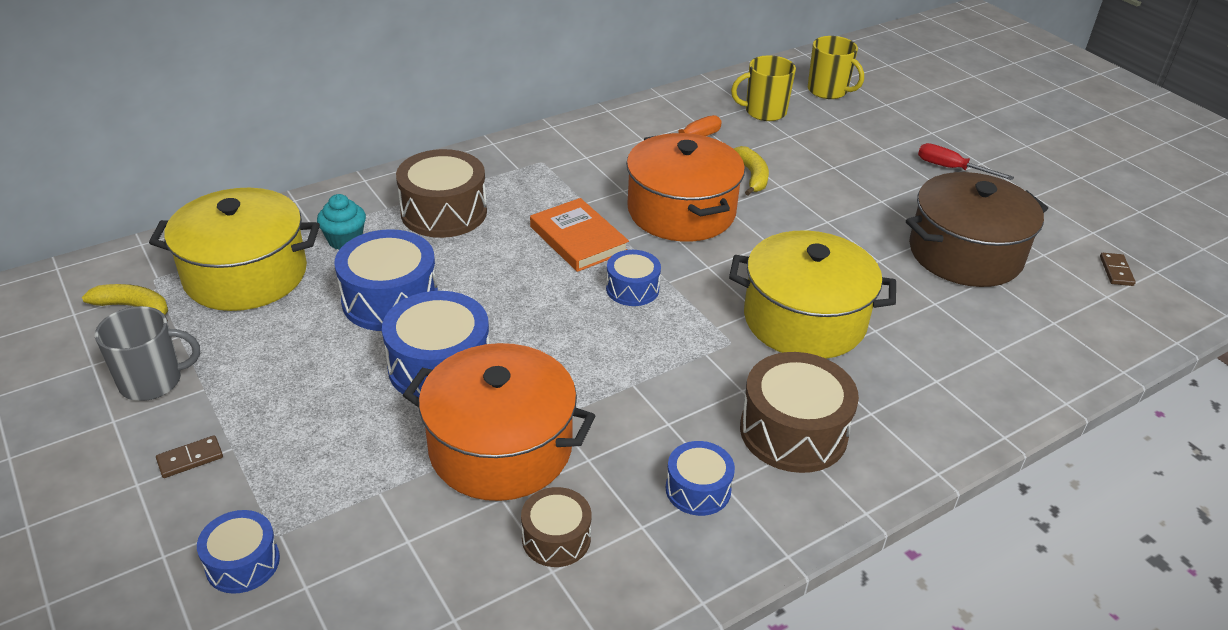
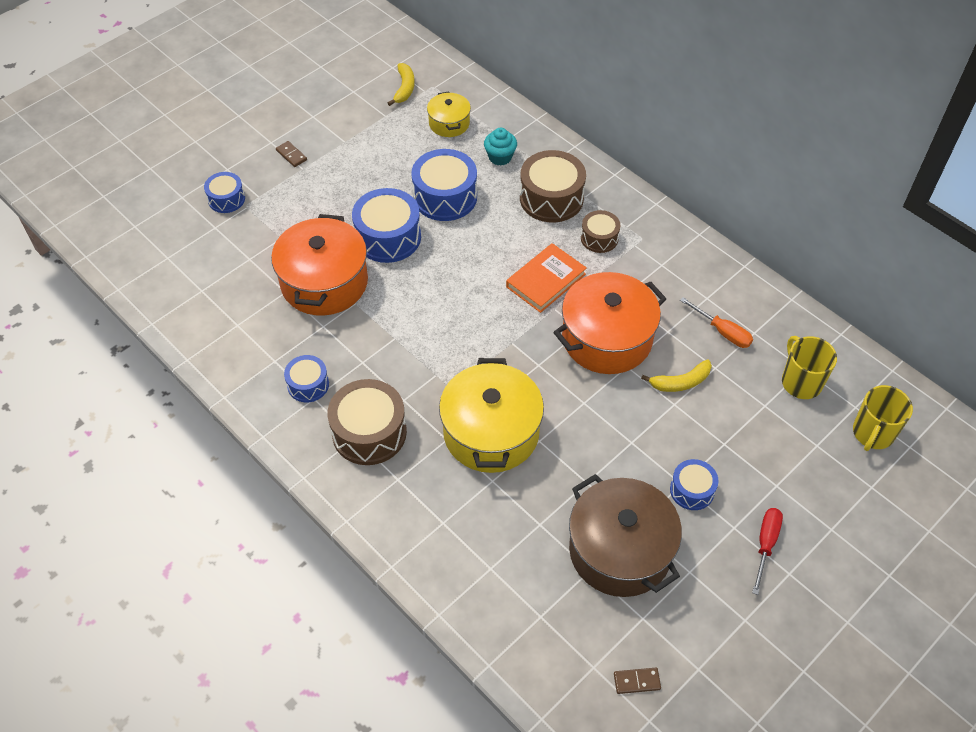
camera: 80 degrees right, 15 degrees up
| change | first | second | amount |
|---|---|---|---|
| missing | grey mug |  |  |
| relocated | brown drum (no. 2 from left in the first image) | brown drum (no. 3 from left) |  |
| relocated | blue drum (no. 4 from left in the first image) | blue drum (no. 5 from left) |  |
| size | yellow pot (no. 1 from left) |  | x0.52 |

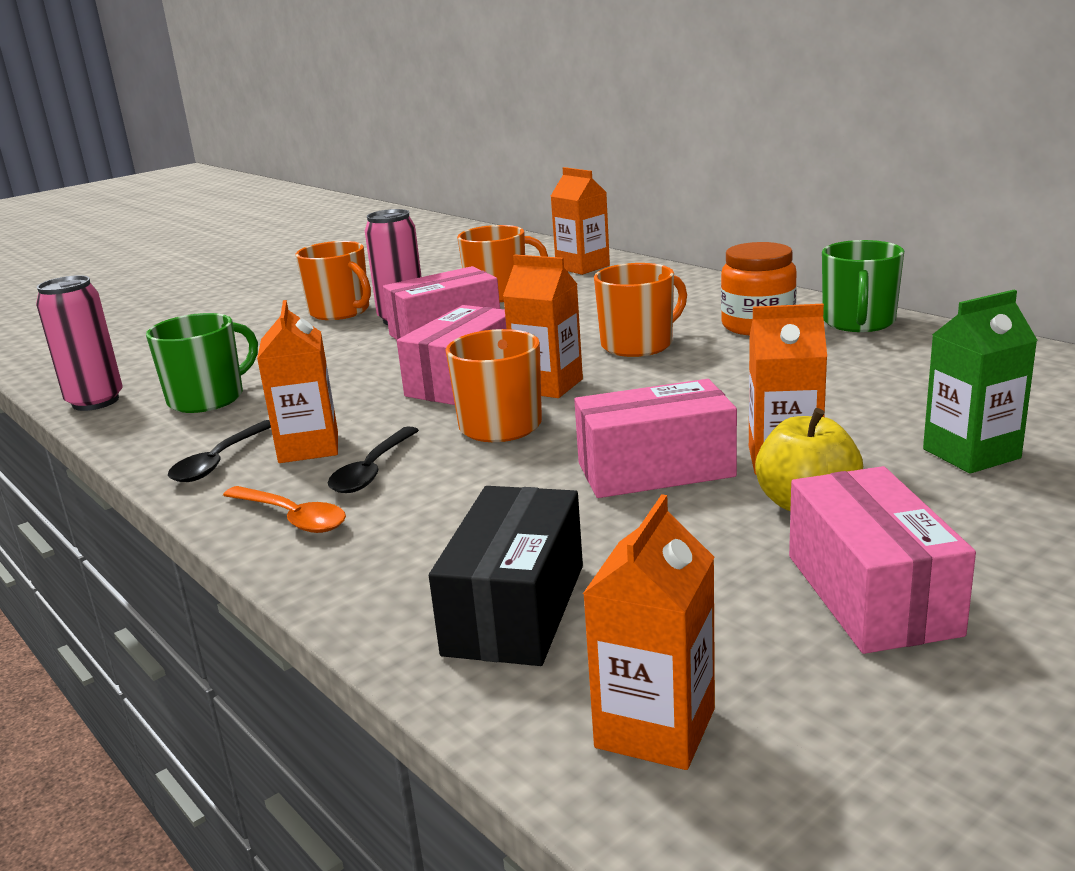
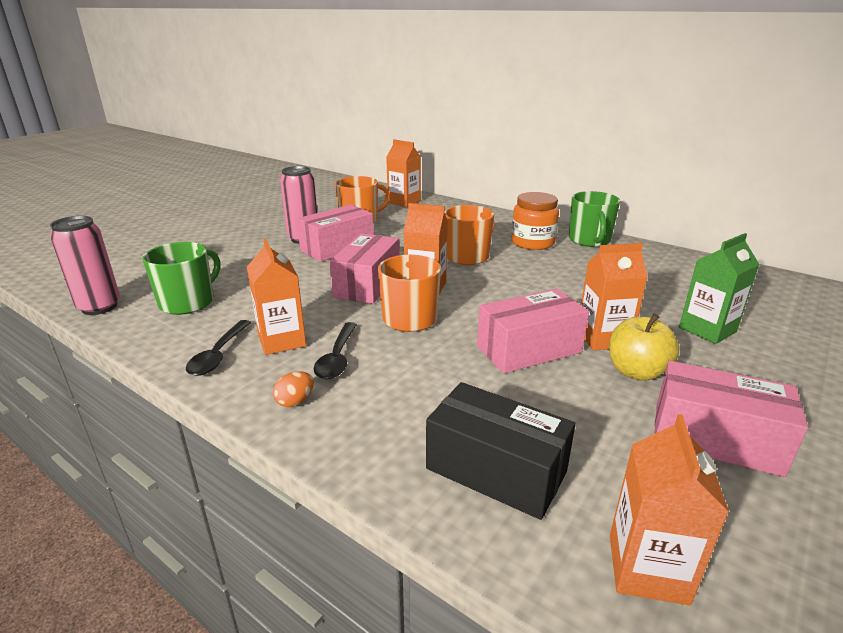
camera: 15 degrees left, 5 degrees up
| change | first | second | amount |
|---|---|---|---|
| missing | orange mug (no. 1 from left) |  |  |
| exchanged | orange spoon | orange egg |  |
| spun | black box |  | 60 degrees counterclockwise |
| spun | pink box (no. 4 from left) |  | 45 degrees counterclockwise |

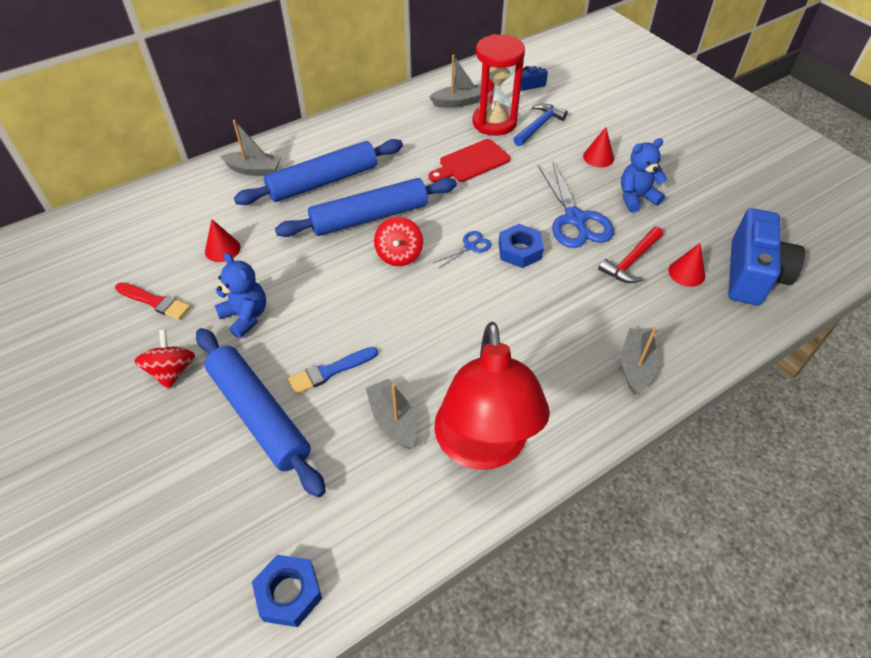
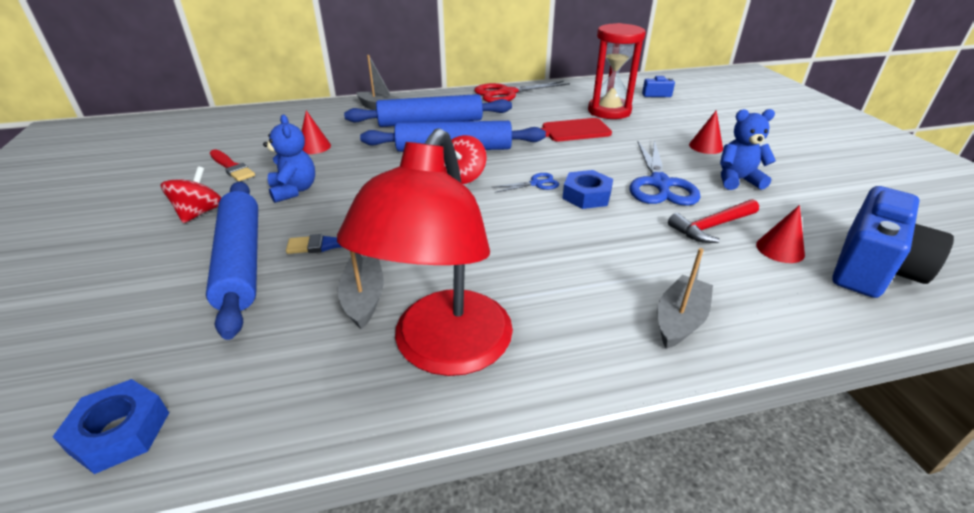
camera: 20 degrees right, 15 degrees down
| change | first | second | amount |
|---|---|---|---|
| missing | grey boat (no. 3 from left) |  |  |
| missing | blue hammer |  |  |
| appeared |  | red scissors |  |

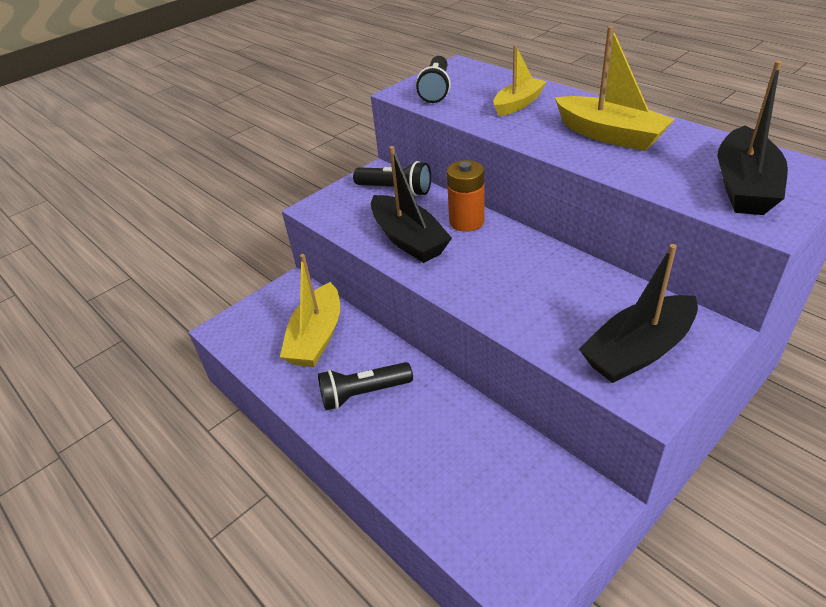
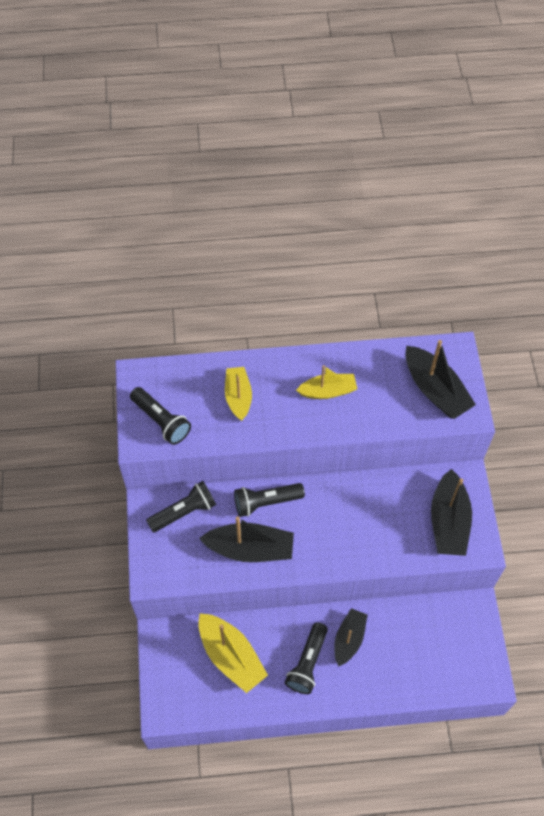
camera: 55 degrees left, 20 degrees up
| change | first | second | amount |
|---|---|---|---|
| appeared |  | black boat (no. 2 from left) |  |
| exchanged | orange battery | black flashlight (no. 3 from left) |  |
| size | yellow boat (no. 3 from left) |  | x0.66 |

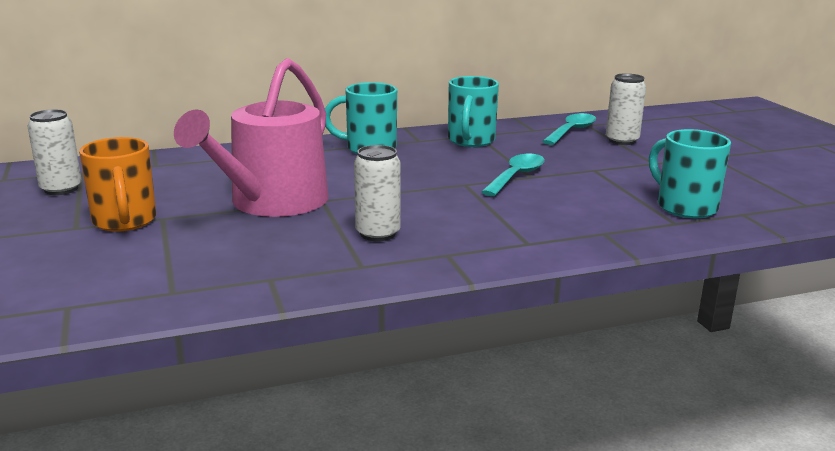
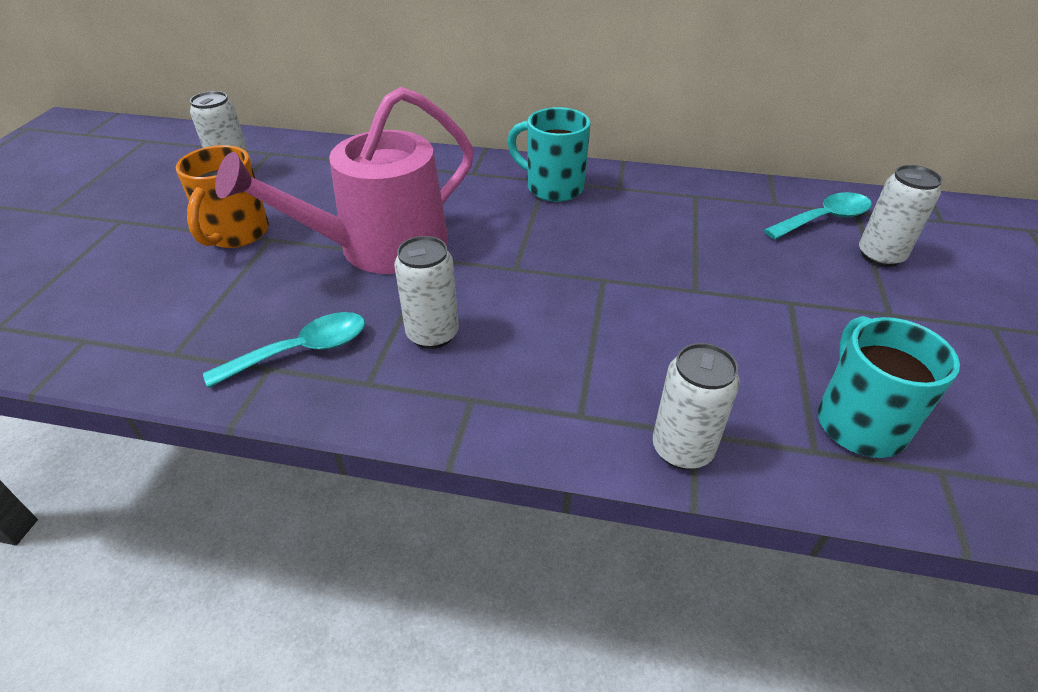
camera: 30 degrees right, 20 degrees up
| change | first | second | amount |
|---|---|---|---|
| missing | turquoise mug (no. 2 from left) |  |  |
| appeared |  | white can (no. 3 from left) |  |
| relocated | turquoise spoon (no. 1 from left) |  |  |

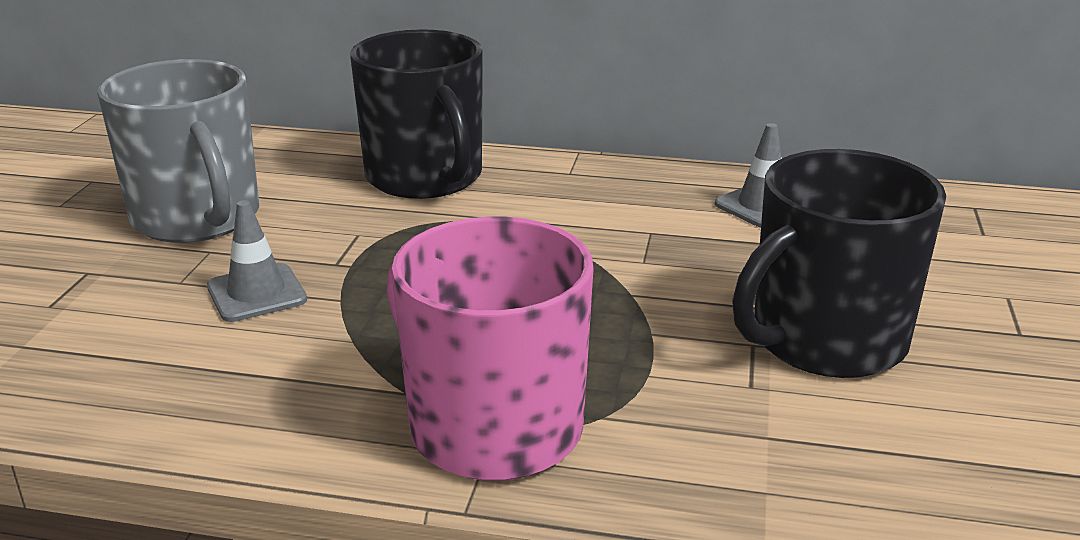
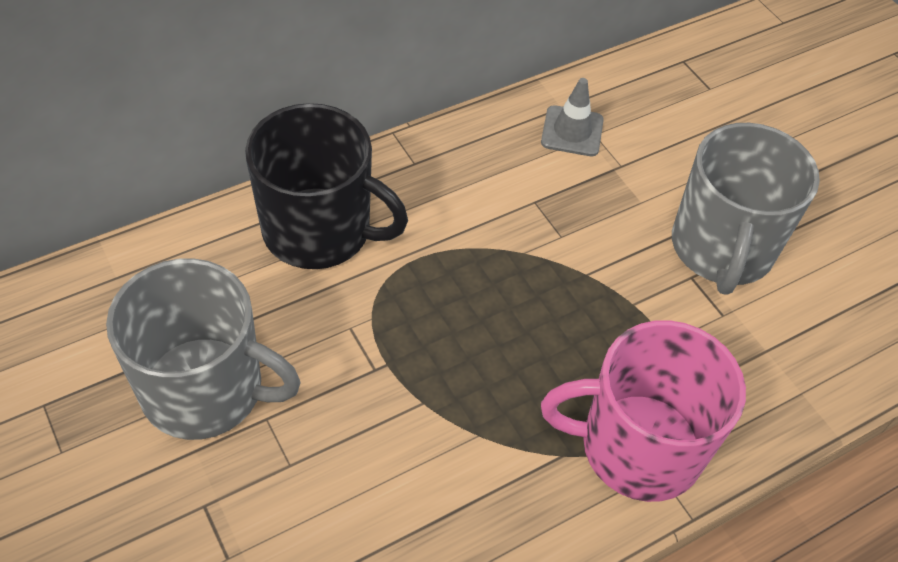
camera: 45 degrees left, 25 degrees up
| change | first | second | amount |
|---|---|---|---|
| missing | grey traffic cone (no. 1 from left) |  |  |
| colour | black mug (no. 2 from left) | grey mug (no. 2 from left) |  |

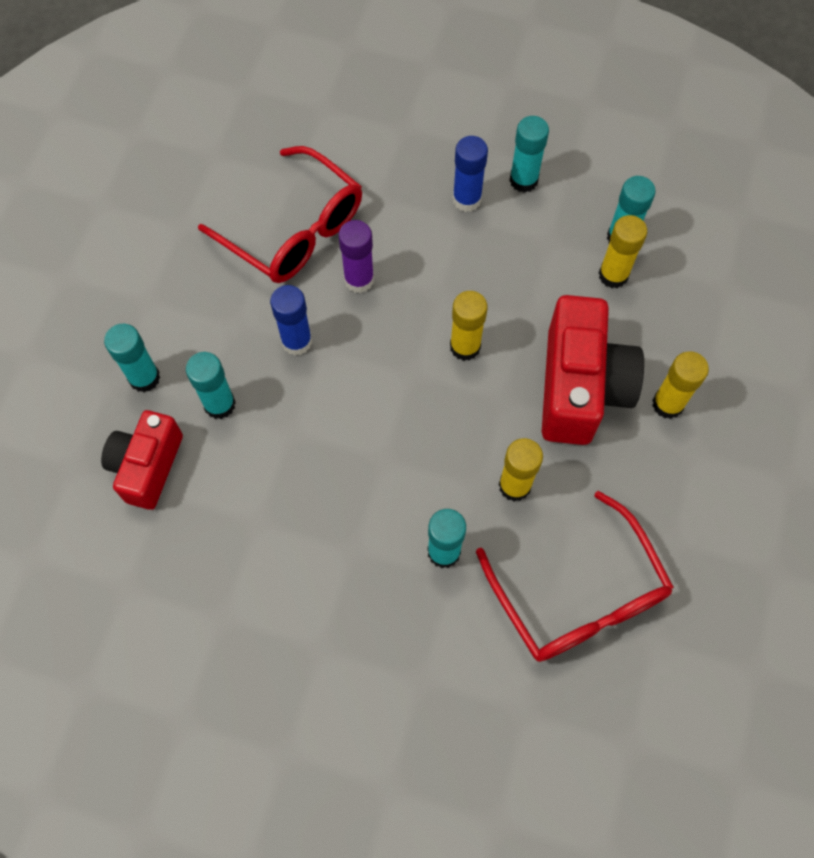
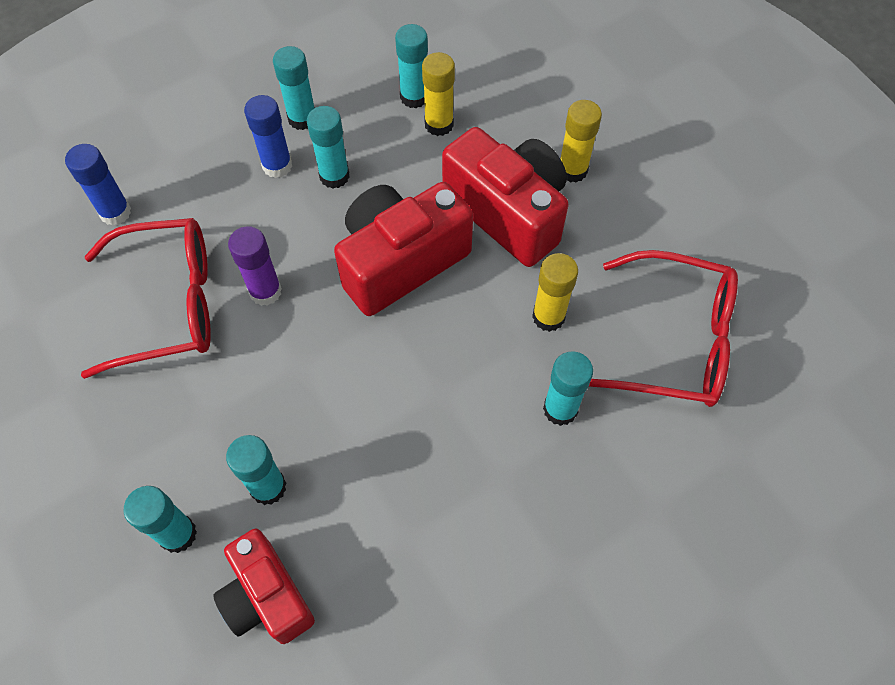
camera: 50 degrees left, 5 degrees down
| change | first | second | amount |
|---|---|---|---|
| appeared |  | turquoise glue stick (no. 4 from left) |  |
| relocated | blue glue stick (no. 1 from left) |  |  |
| exchanged | yellow glue stick (no. 1 from left) | red camera (no. 2 from left) |  |

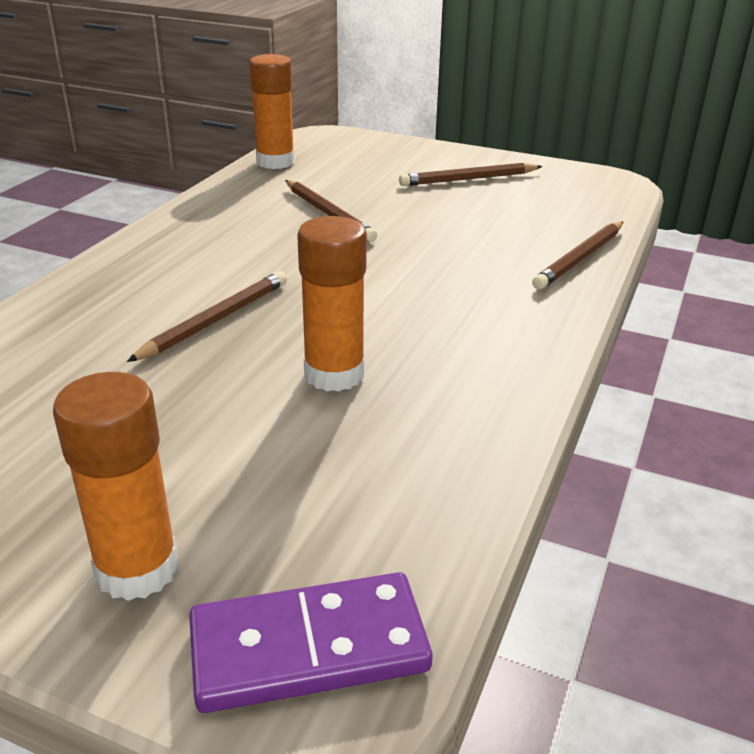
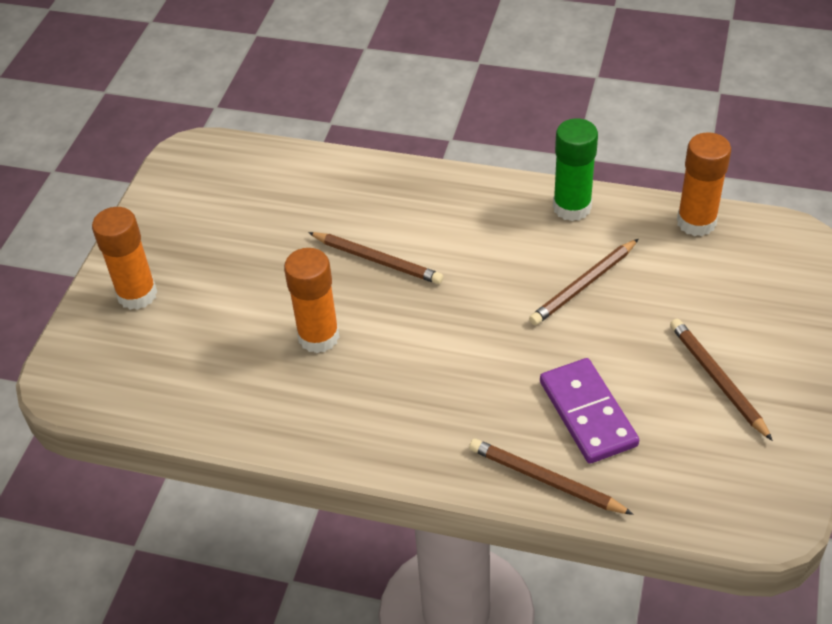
camera: 85 degrees right, 15 degrees up
| change | first | second | amount |
|---|---|---|---|
| appeared |  | green glue stick |  |
| relocated | purple domino |  |  |

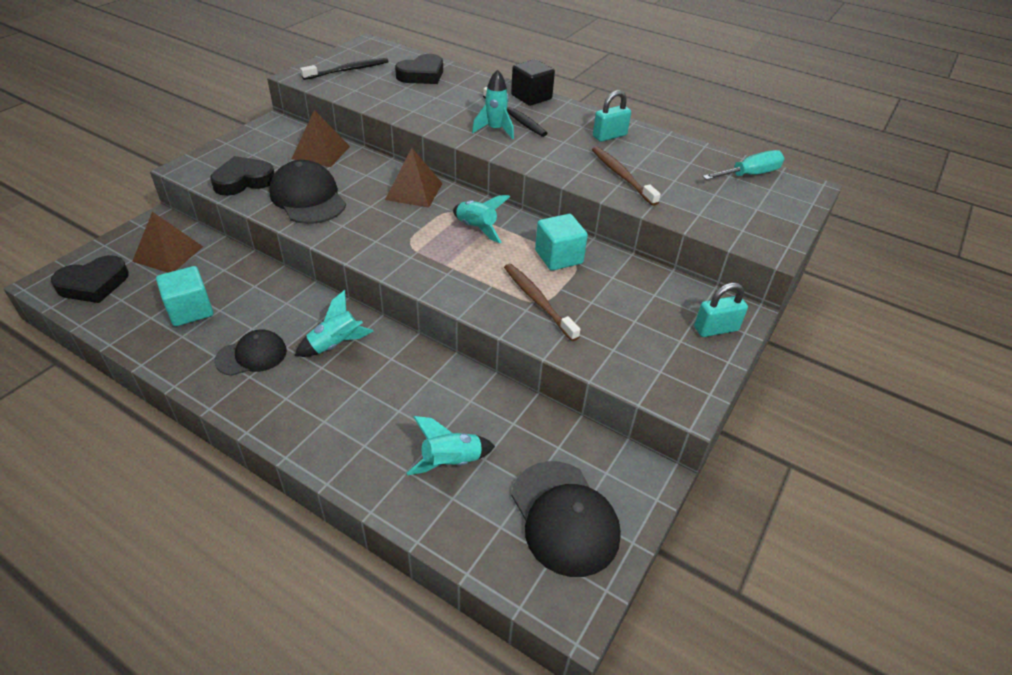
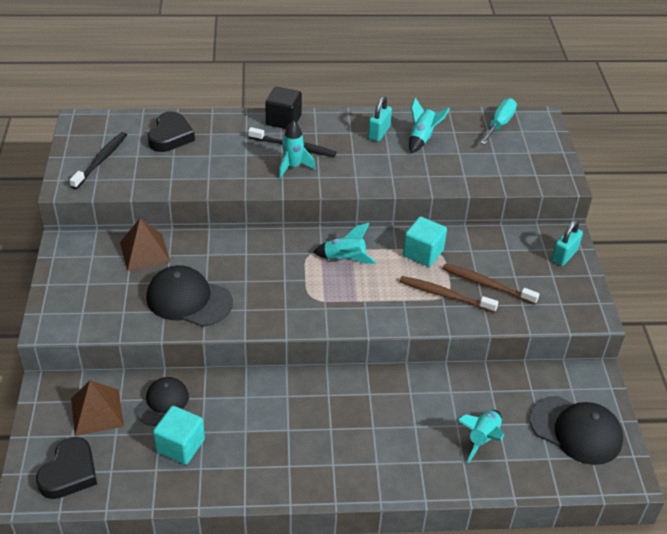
camera: 35 degrees left, 0 degrees up
| change | first | second | amount |
|---|---|---|---|
| missing | black heart (no. 2 from left) |  |  |
| missing | brown pyramid (no. 3 from left) |  |  |
| relocated | black cap (no. 1 from left) |  |  |
| relocated | turquoise rocket (no. 1 from left in the first image) | turquoise rocket (no. 3 from left) |  |
| relocated | brown toothbrush (no. 2 from left) |  |  |

